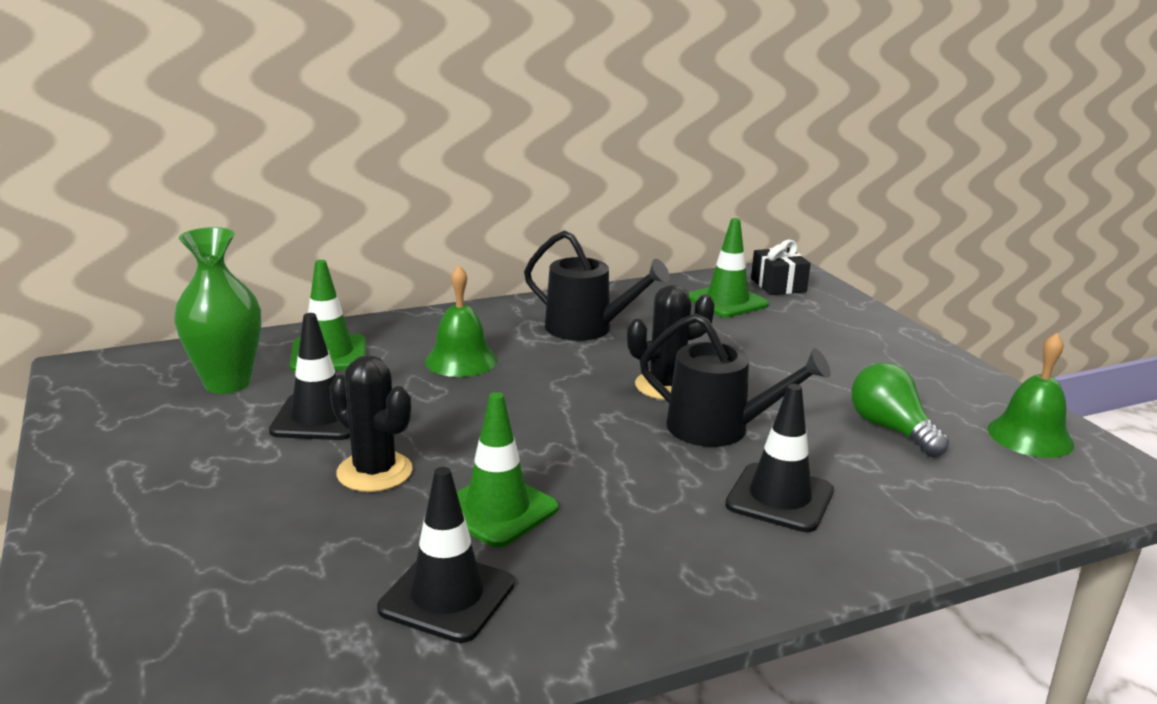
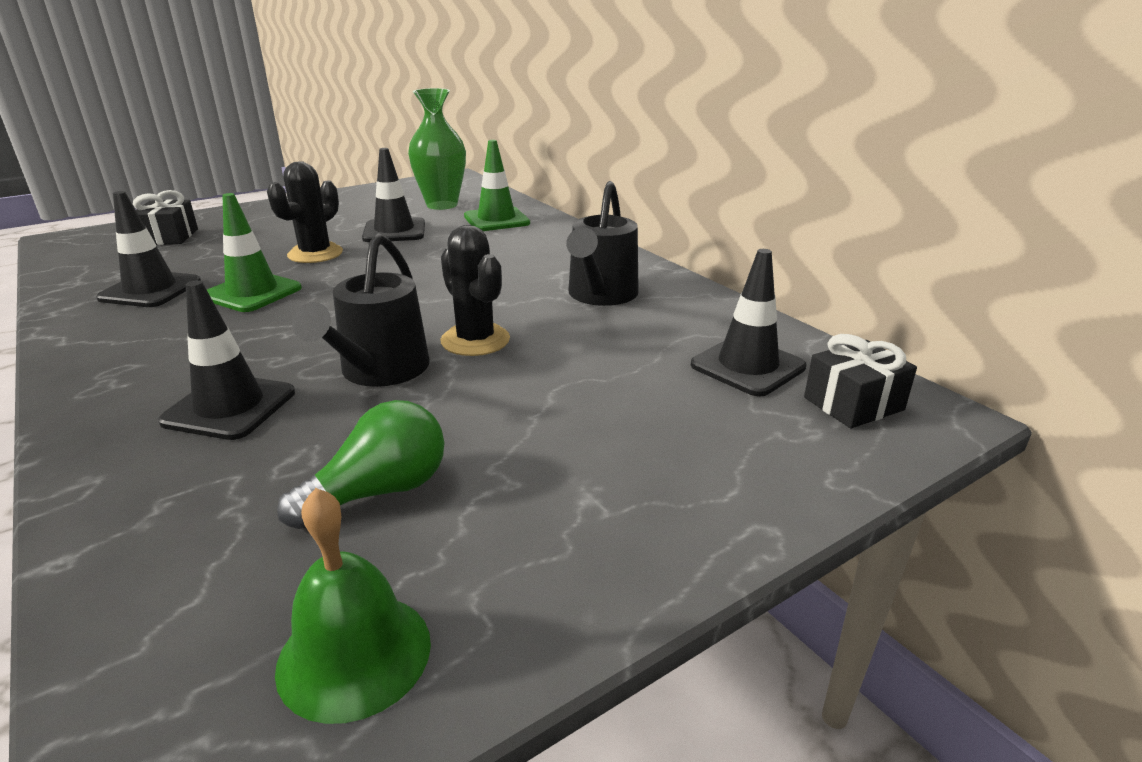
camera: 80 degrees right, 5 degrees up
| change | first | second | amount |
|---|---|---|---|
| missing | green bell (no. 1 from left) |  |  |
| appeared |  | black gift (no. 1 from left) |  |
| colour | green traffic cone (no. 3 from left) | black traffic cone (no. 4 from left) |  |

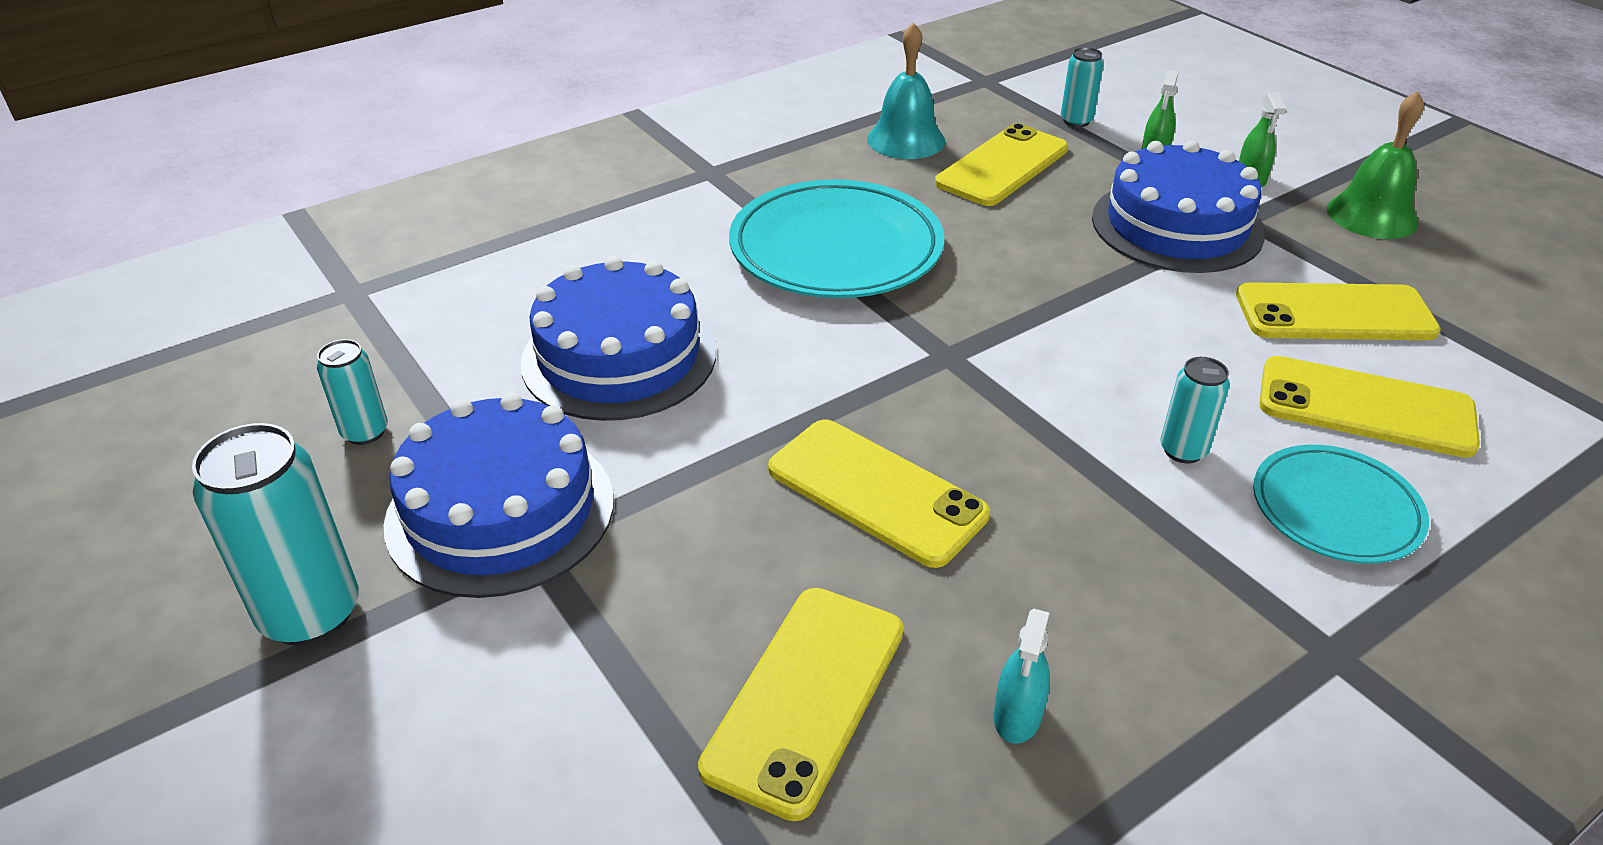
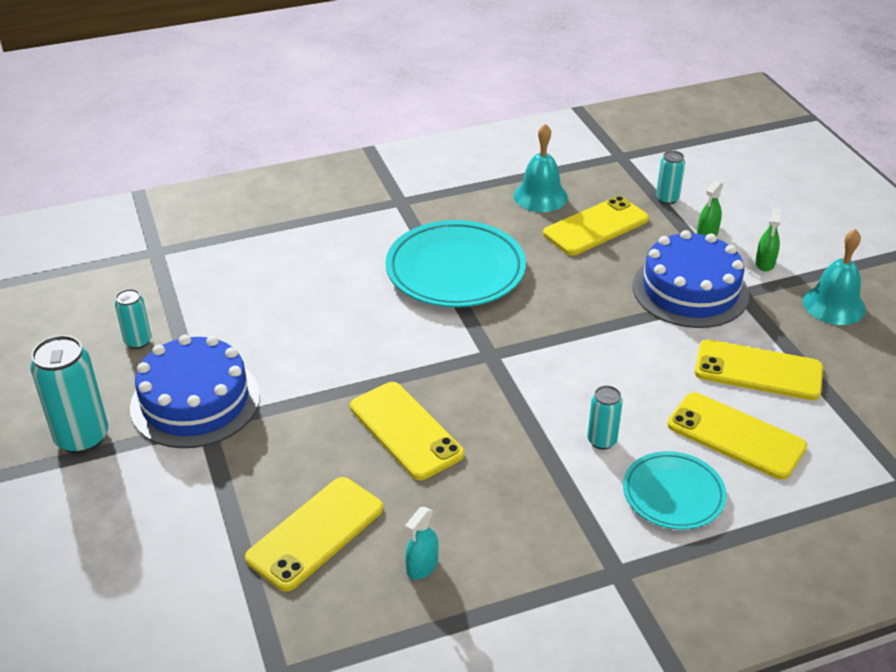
camera: 15 degrees right, 0 degrees up
| change | first | second | amount |
|---|---|---|---|
| missing | blue cake (no. 2 from left) |  |  |
| colour | green bell | turquoise bell (no. 2 from left) |  |

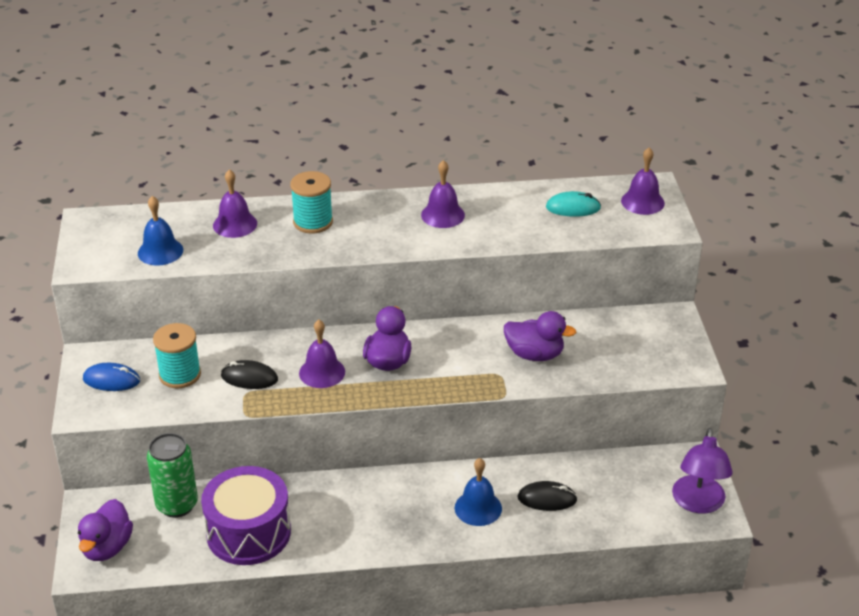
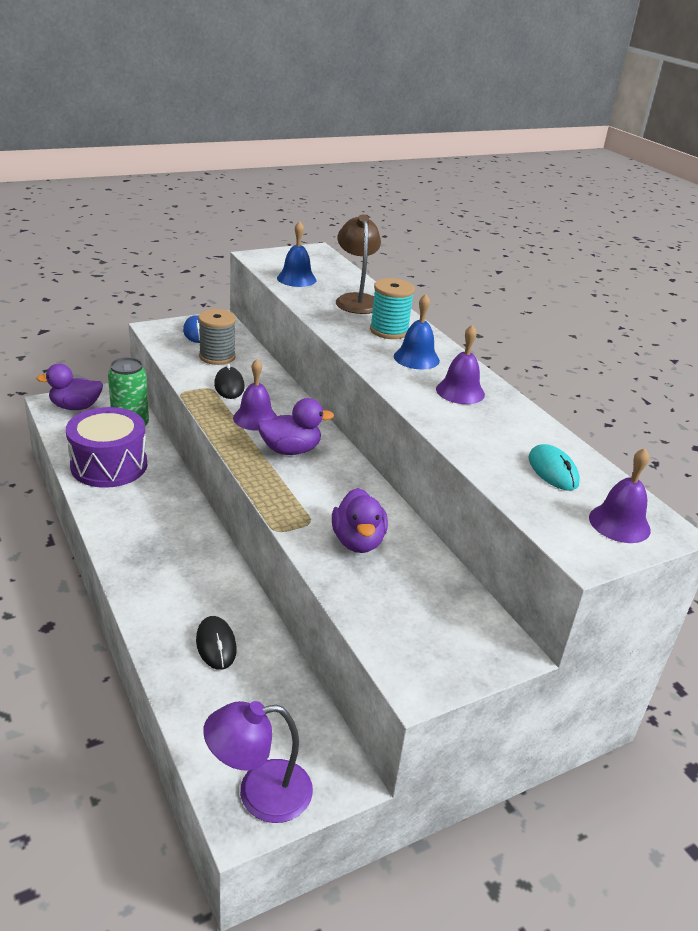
camera: 65 degrees right, 5 degrees down
| change | first | second | amount |
|---|---|---|---|
| relocated | blue bell (no. 2 from left) |  |  |
| exchanged | purple bell (no. 1 from left) | brown lamp |  |
| colour | turquoise spool (no. 1 from left) | grey spool |  |

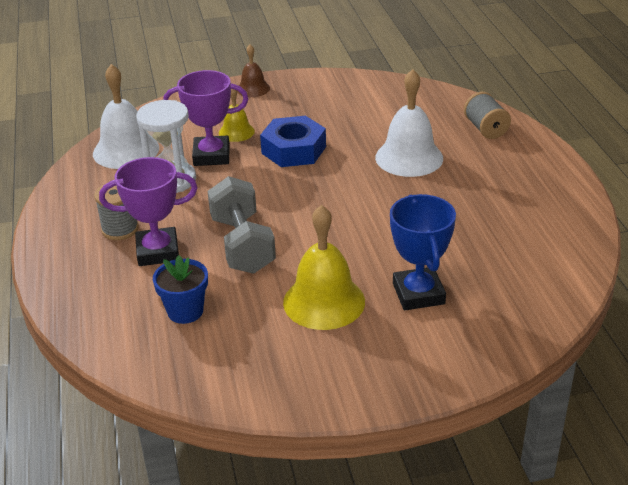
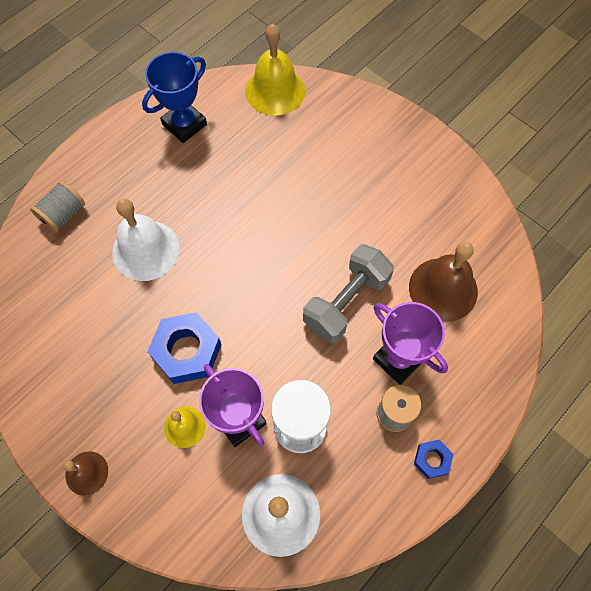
camera: 125 degrees left, 30 degrees up
| change | first | second | amount |
|---|---|---|---|
| appeared |  | blue nut (no. 2 from left) |  |
| relocated | yellow bell (no. 2 from left) |  |  |
| relocated | blue trophy |  |  |
| exchanged | blue flower pot | brown bell (no. 2 from left) |  |

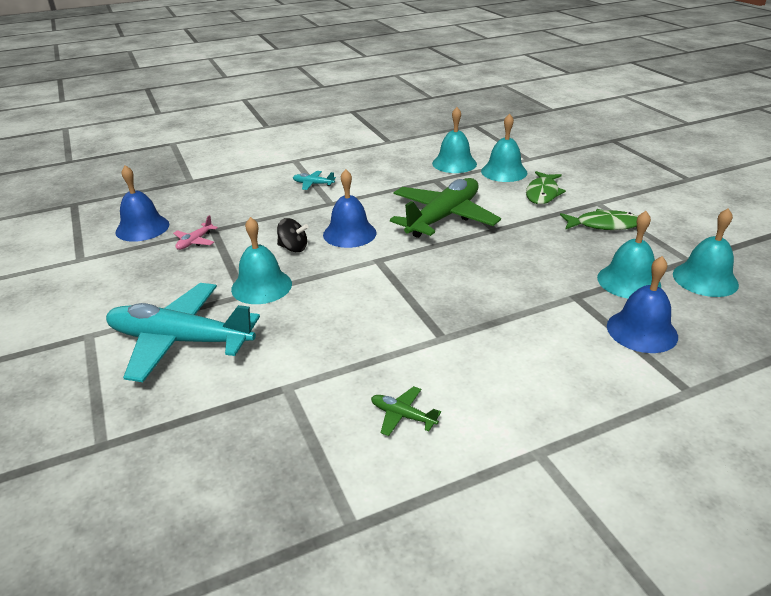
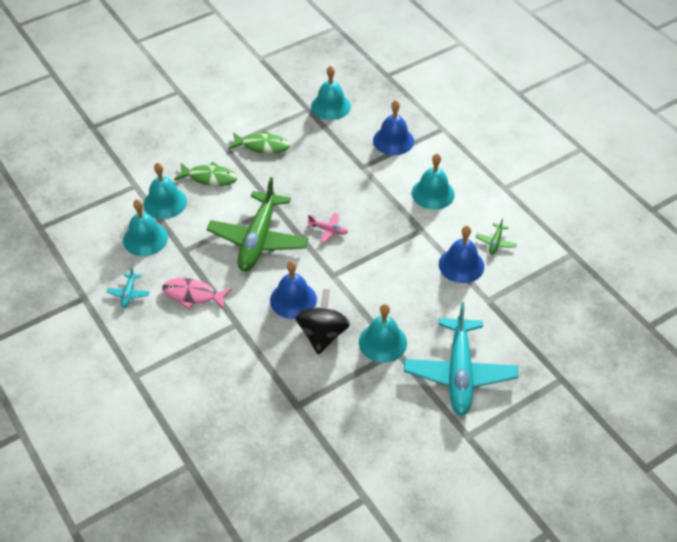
camera: 100 degrees left, 15 degrees up
| change | first | second | amount |
|---|---|---|---|
| appeared |  | pink fish |  |
| relocated | blue bell (no. 1 from left in the first image) | blue bell (no. 3 from left) |  |
| relocated | pink plane |  |  |
| relocated | turquoise plane (no. 2 from left in the first image) | turquoise plane (no. 1 from left) |  |
| relocated | turquoise bell (no. 4 from left in the first image) | turquoise bell (no. 5 from left) |  |
| spun | green plane (no. 2 from left in the first image) | green plane (no. 1 from left) | 105 degrees counterclockwise |
| spun | green fish (no. 2 from left) |  | 105 degrees clockwise |
| size | black spinning top |  | x1.71 |

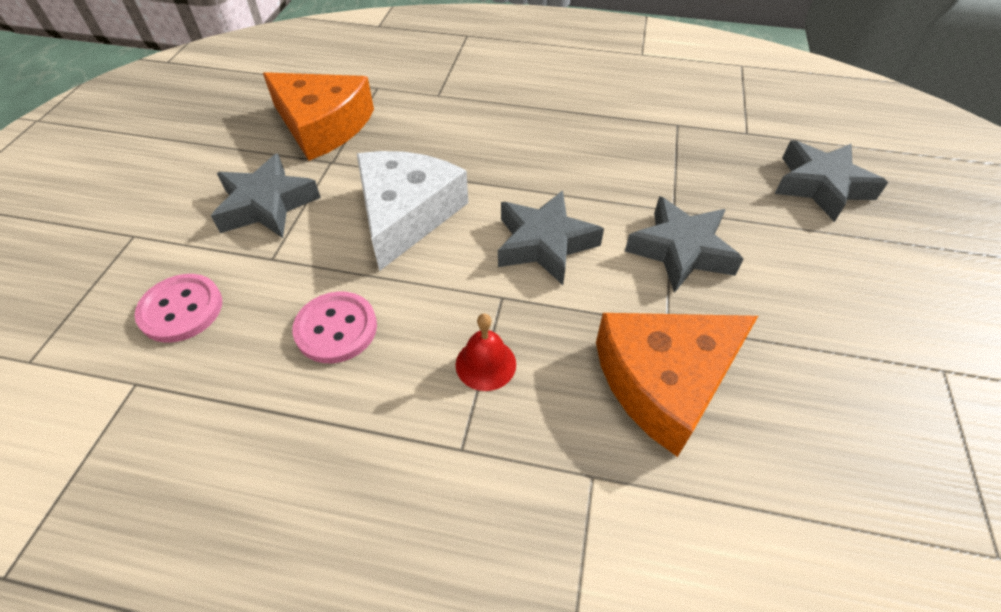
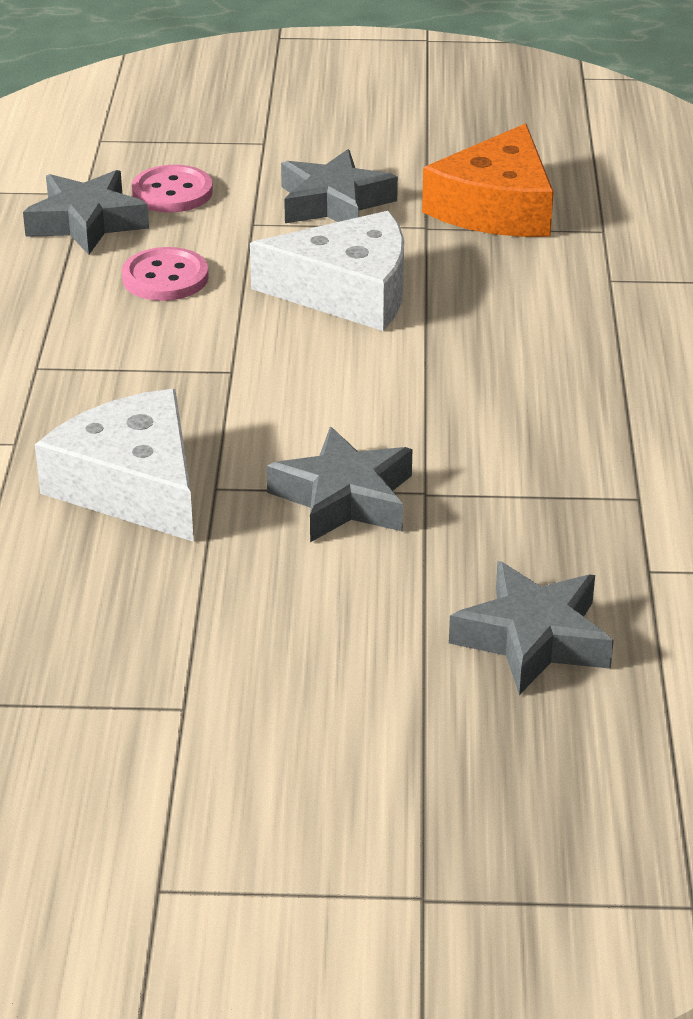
camera: 80 degrees right, 15 degrees down
| change | first | second | amount |
|---|---|---|---|
| missing | red bell |  |  |
| relocated | grey star (no. 2 from left in the first image) | grey star (no. 1 from left) |  |
| colour | orange cheese (no. 2 from left) | white cheese (no. 1 from left) |  |

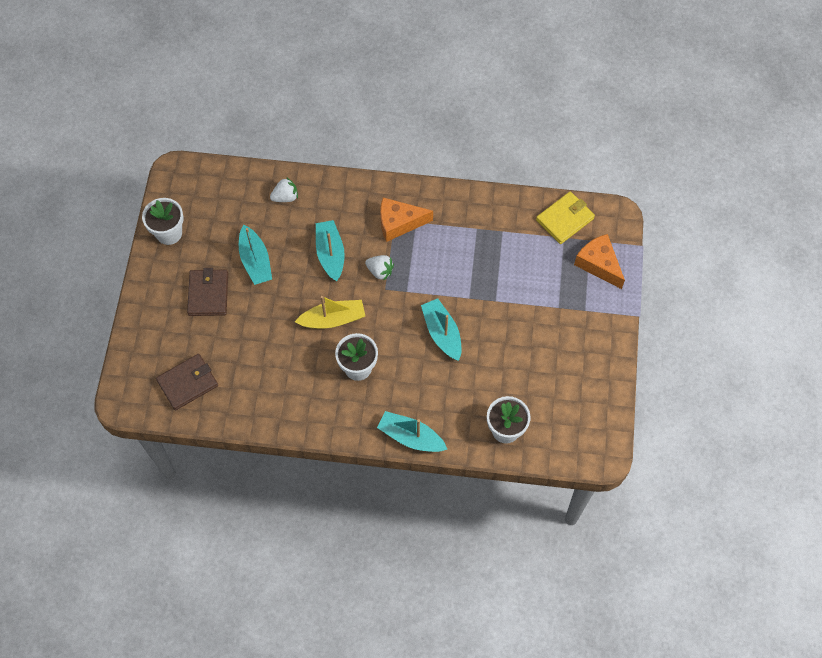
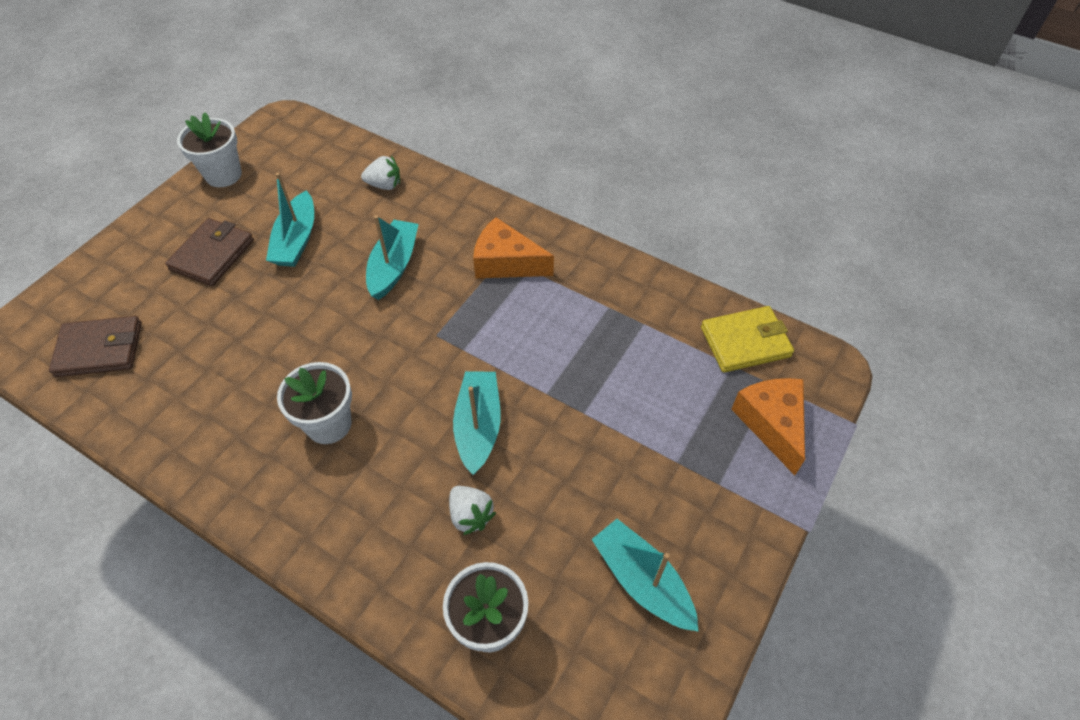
camera: 25 degrees right, 10 degrees down
| change | first | second | amount |
|---|---|---|---|
| missing | yellow boat |  |  |
| relocated | white strawberry (no. 2 from left) |  |  |
| relocated | turquoise boat (no. 3 from left in the first image) | turquoise boat (no. 4 from left) |  |

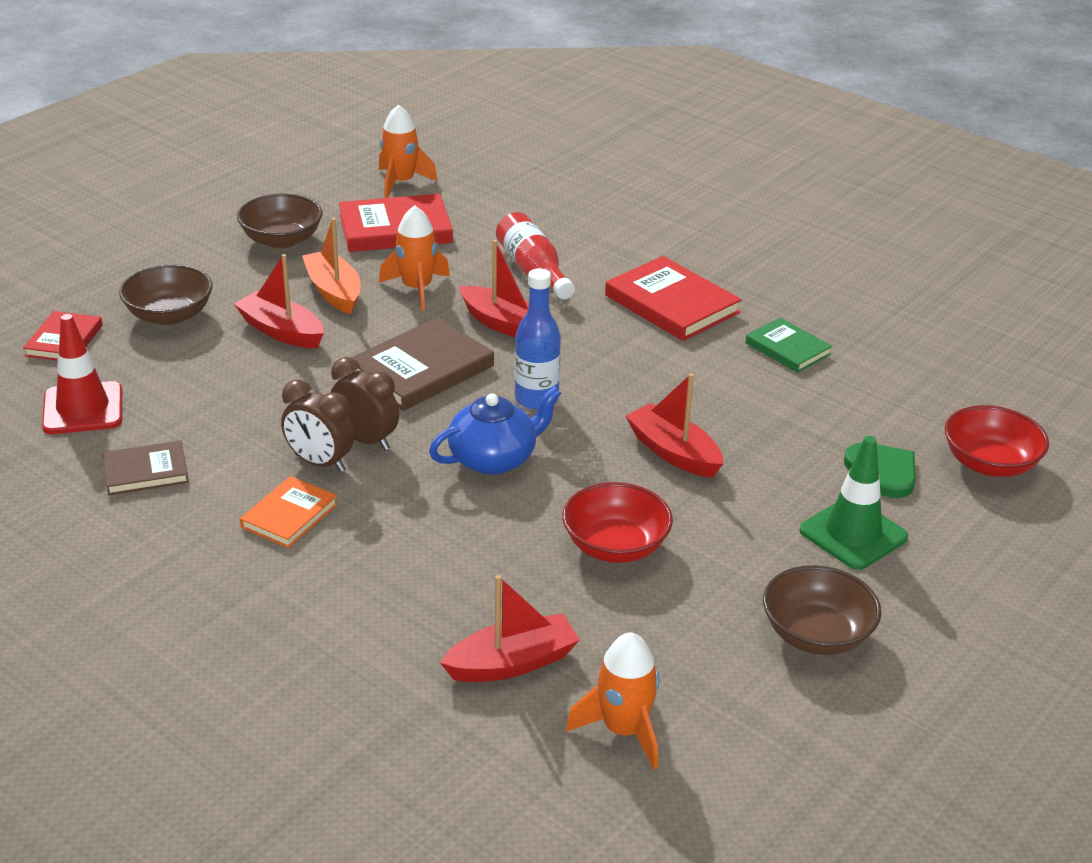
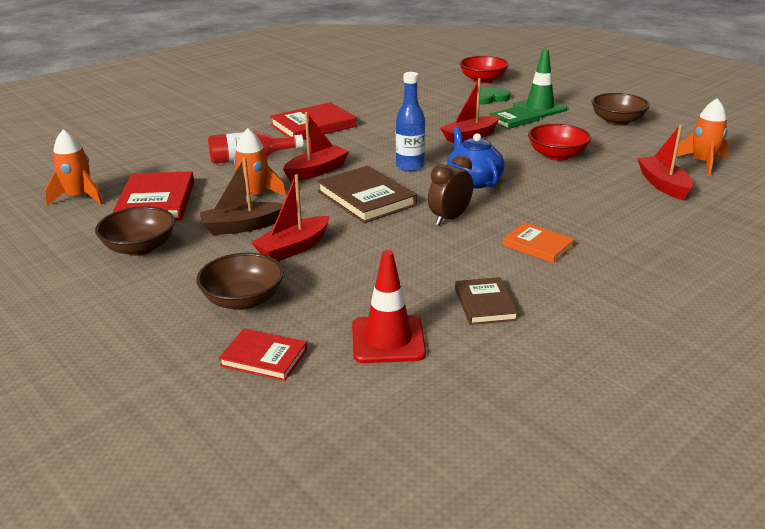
camera: 80 degrees left, 5 degrees down
| change | first | second | amount |
|---|---|---|---|
| missing | brown clock (no. 1 from left) |  |  |
| relocated | green book |  |  |
| colour | orange boat | brown boat |  |

